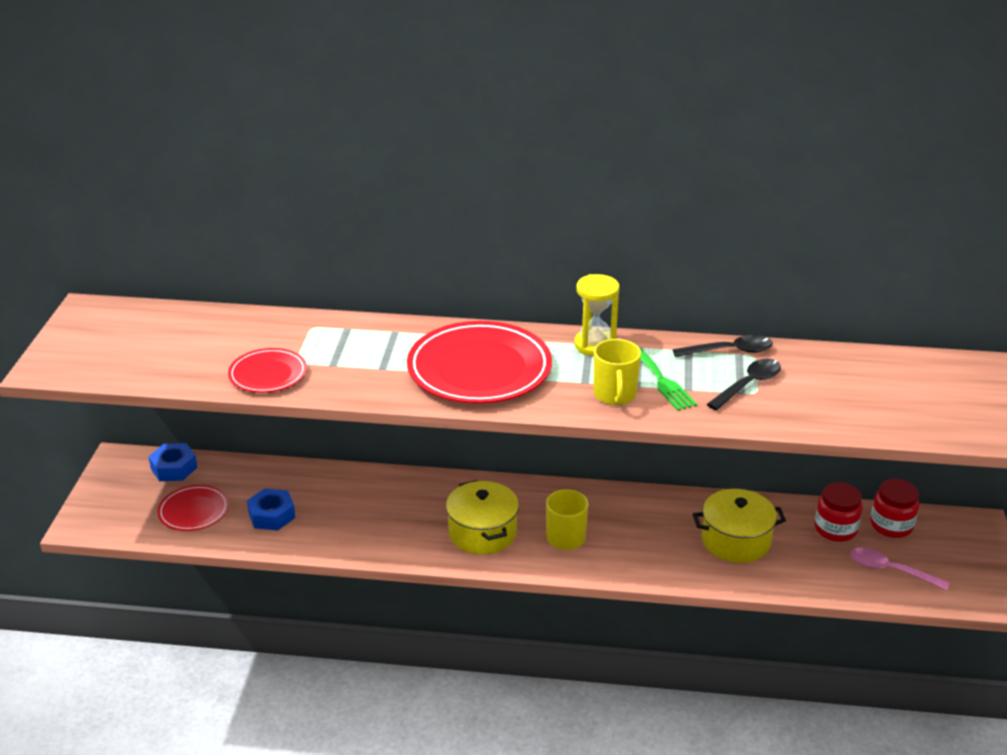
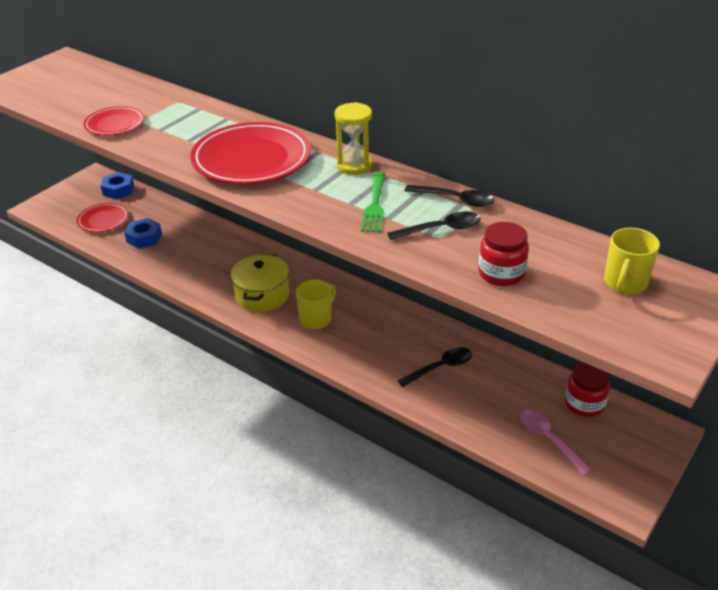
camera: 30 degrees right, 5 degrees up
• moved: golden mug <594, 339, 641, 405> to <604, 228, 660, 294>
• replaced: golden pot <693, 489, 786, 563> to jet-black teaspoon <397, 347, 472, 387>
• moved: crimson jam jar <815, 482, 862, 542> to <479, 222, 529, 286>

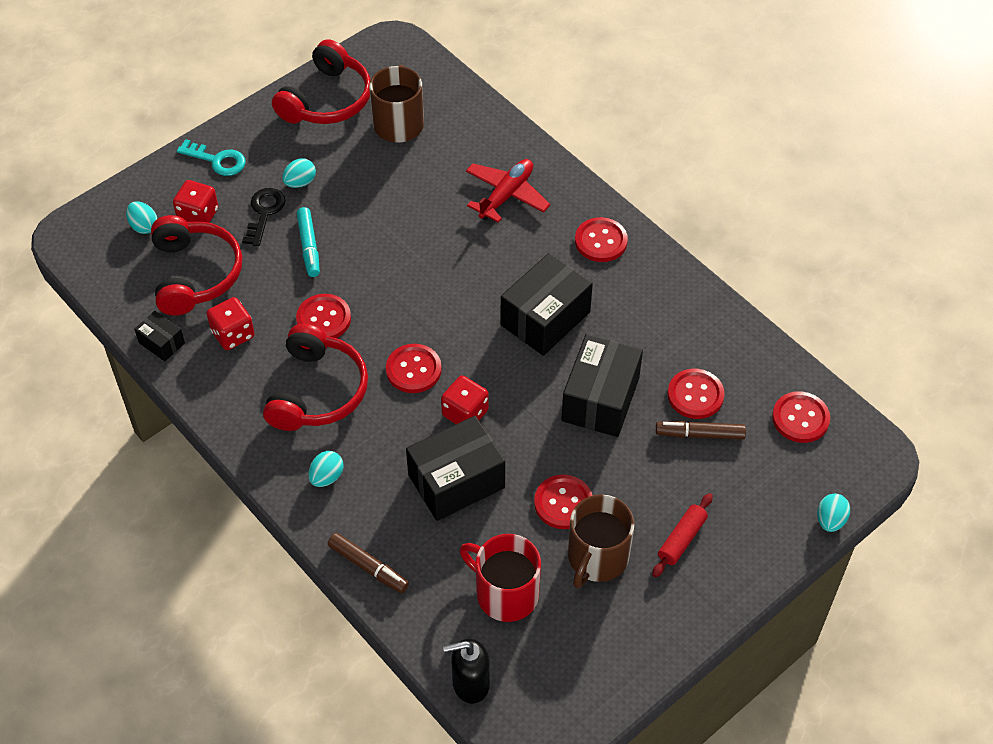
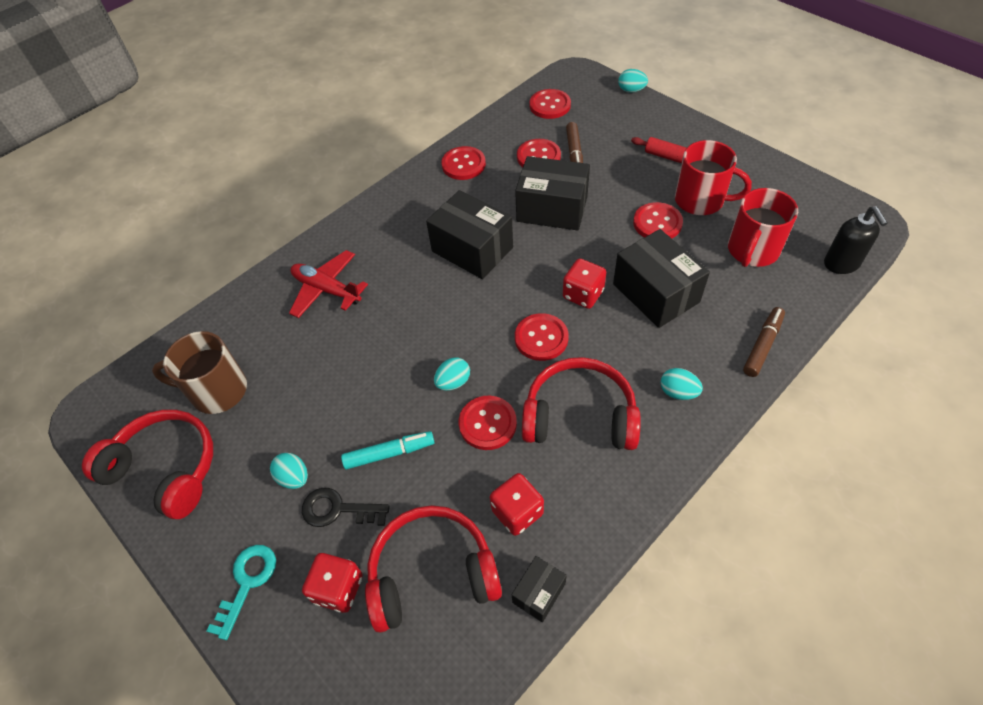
camera: 90 degrees left, 0 degrees up
• moved: teal egg <126, 201, 157, 234> to <434, 357, 470, 391>
• recoloured: dark brown mug <568, 494, 635, 588> to crimson mug <675, 140, 752, 215>
• moved: crimson sewing button <575, 217, 628, 262> to <441, 146, 486, 180>

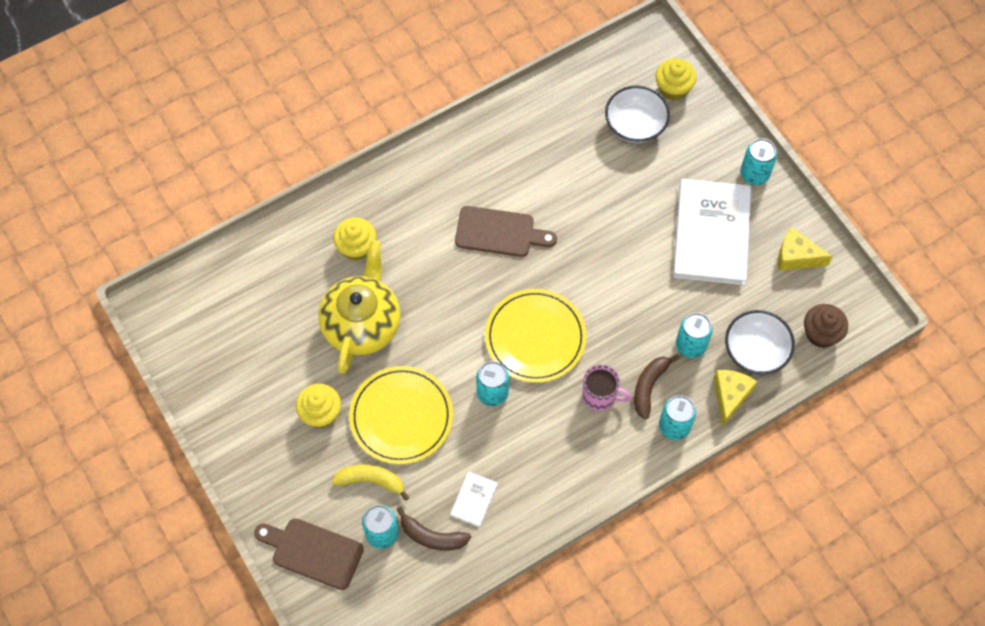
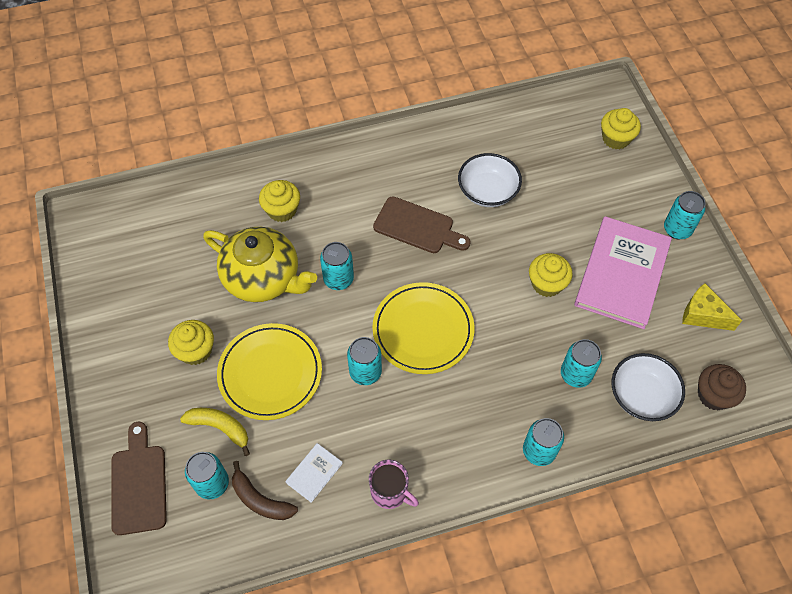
camera: 15 degrees right, 5 degrees down
• turned: dark brown cutting board <254, 518, 364, 590> = <111, 422, 167, 535> 45 degrees clockwise
• turned: golden teapot <318, 240, 401, 374> = <203, 227, 317, 302> 90 degrees clockwise
• moved: rosy mug <582, 365, 631, 411> to <369, 460, 419, 509>
• moved: white deep dish <605, 85, 670, 143> to <458, 153, 522, 207>
• removed: dark brown banana <634, 355, 679, 419>
• recoloured: white book <673, 179, 751, 285> to rosy book <574, 216, 672, 329>
• removed: golden cheese wedge <713, 370, 757, 427>
• added: teal tin <320, 242, 354, 290>
• added: golden fairy cake <529, 253, 573, 297>

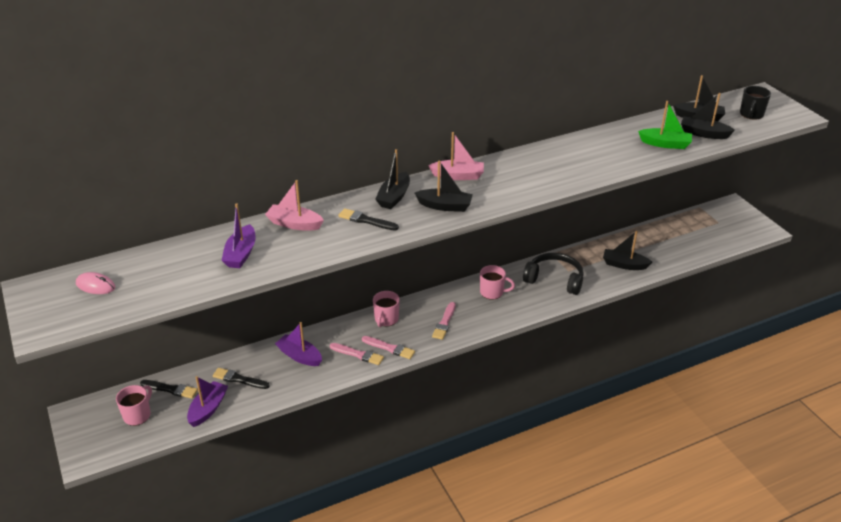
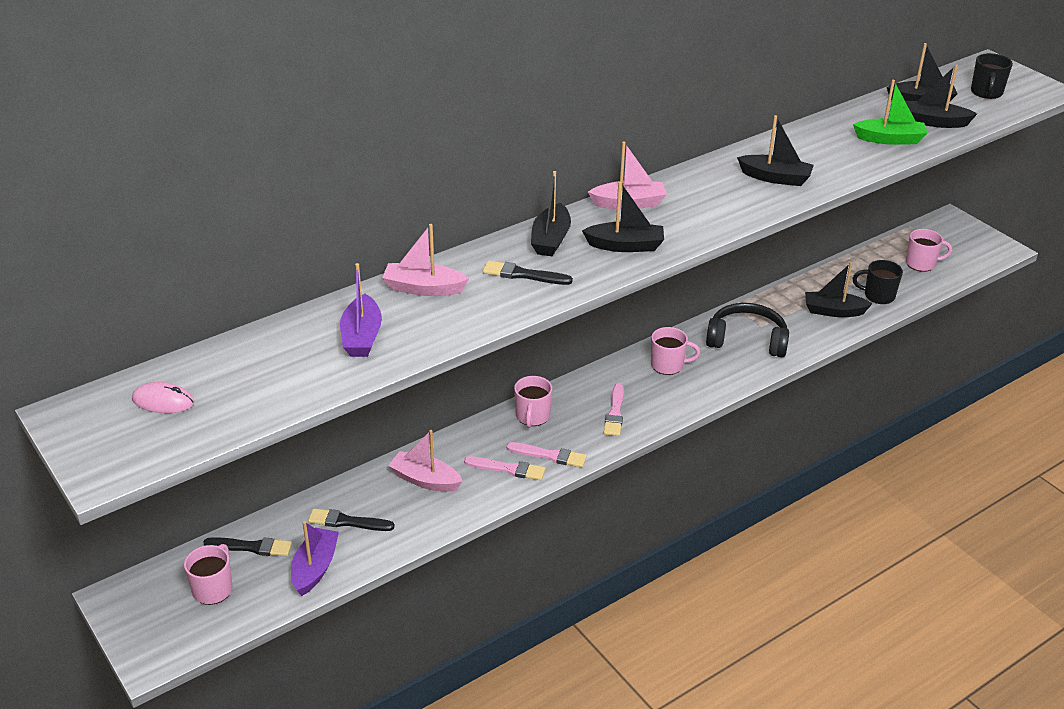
camera: 10 degrees left, 0 degrees up
• recoloured: purple sailboat <275, 322, 322, 366> to rosy sailboat <388, 430, 463, 492>
• added: jet-black sailboat <737, 115, 814, 186>
• added: jet-black mug <853, 260, 903, 304>
• added: rosy mug <906, 229, 952, 272>

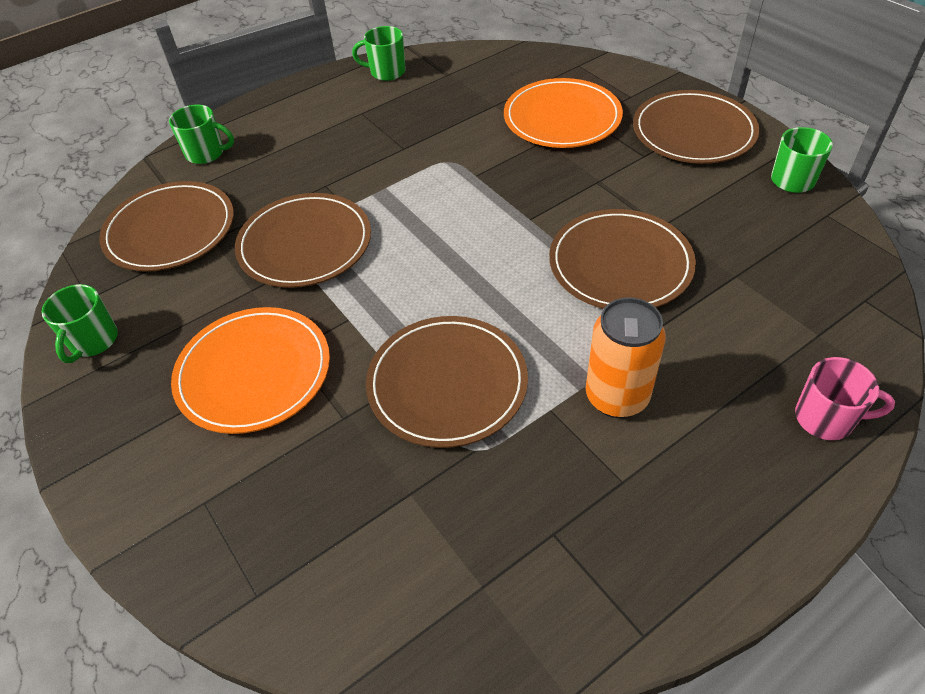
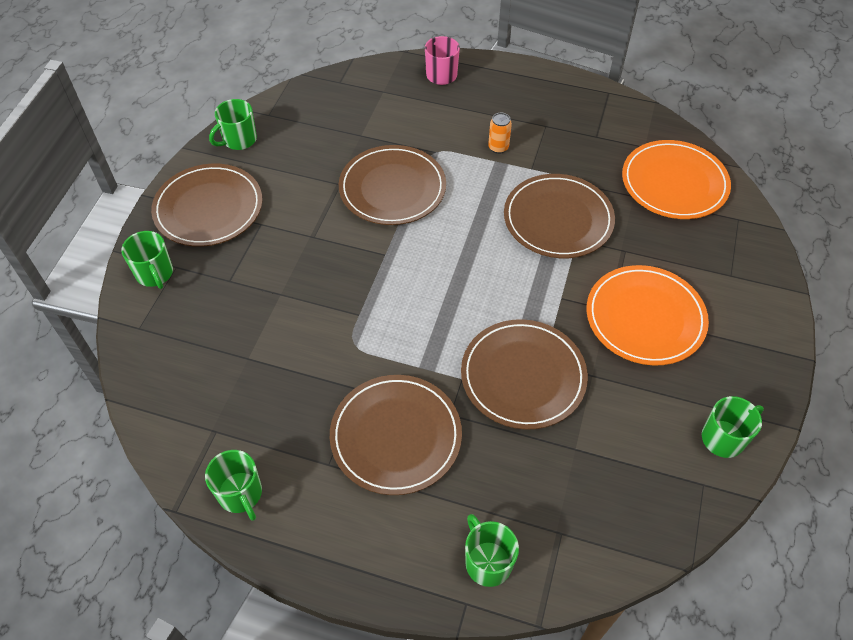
camera: 130 degrees left, 5 degrees up
• moved: dark brown dinner plate <99, 181, 234, 272> to <330, 375, 462, 495>
• moved: bright orange dinner plate <504, 78, 623, 148> to <622, 140, 731, 219>
• resized: bright orange tin <586, 297, 666, 418> = <488, 113, 512, 154> x0.52
• added: emerald mug <121, 231, 173, 289>

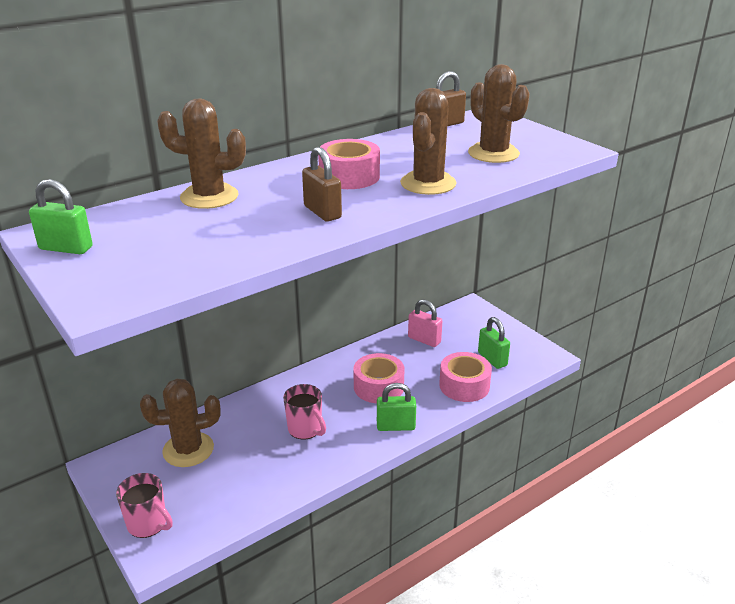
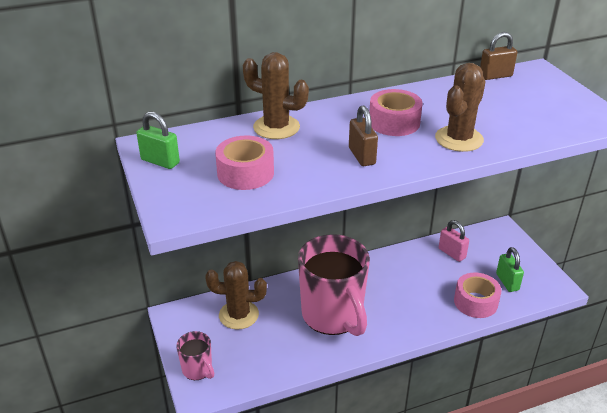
camera: 15 degrees right, 5 degrees up
• resized: rosy mug <283, 384, 326, 440> = <298, 234, 370, 336> x2.20
• moved: rosy tape <353, 353, 405, 403> to <215, 135, 274, 190>
• removed: emerald padlock <377, 383, 416, 431>
• removed: dark brown cactus <468, 64, 530, 163>

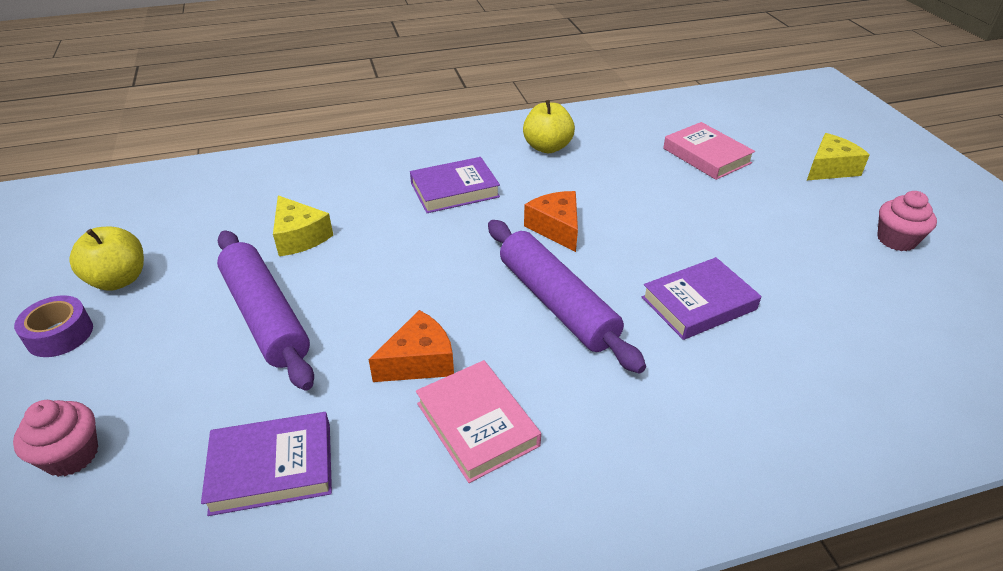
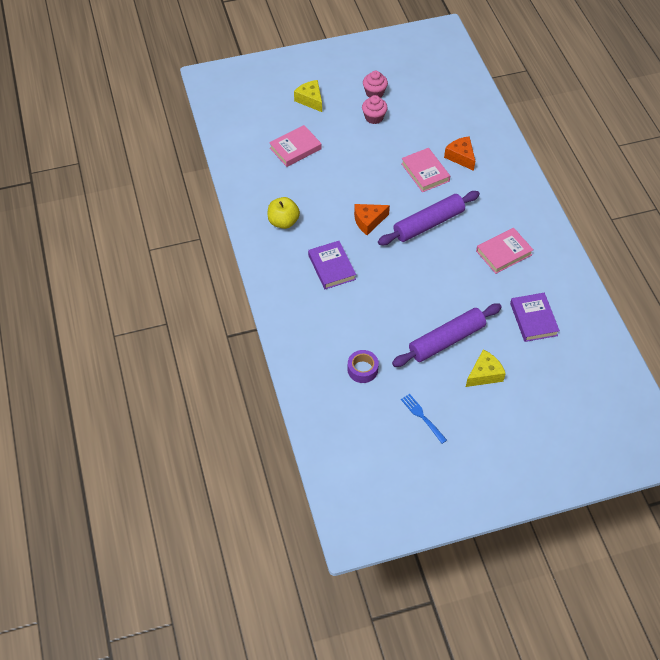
camera: 90 degrees left, 15 degrees up
• moved: rosy fairy cake <13, 400, 98, 477> to <362, 95, 388, 124>
• moved: purple tape <14, 295, 93, 357> to <347, 350, 379, 383>
• replaced: golden toy apple <69, 227, 144, 291> to blue table fork <401, 394, 447, 444>
• moved: golden cheese wedge <273, 195, 333, 256> to <466, 350, 506, 387>
• moved: bright orange cheese wedge <369, 310, 454, 382> to <444, 136, 475, 171>
• recoloured: purple book <642, 257, 761, 340> to rosy book <401, 148, 450, 192>

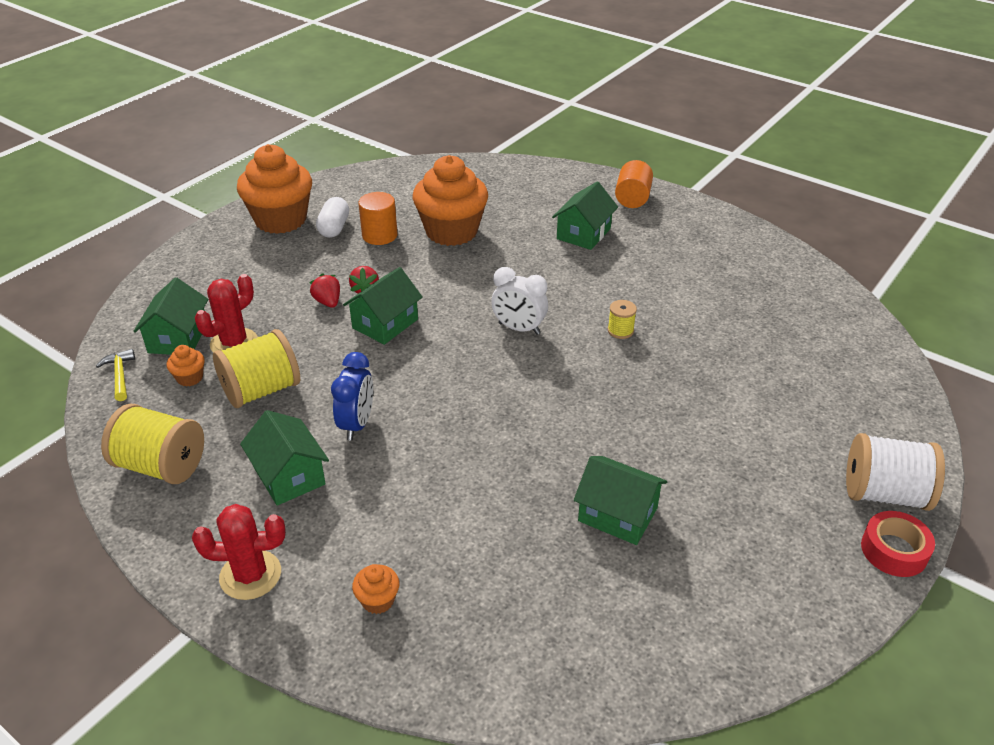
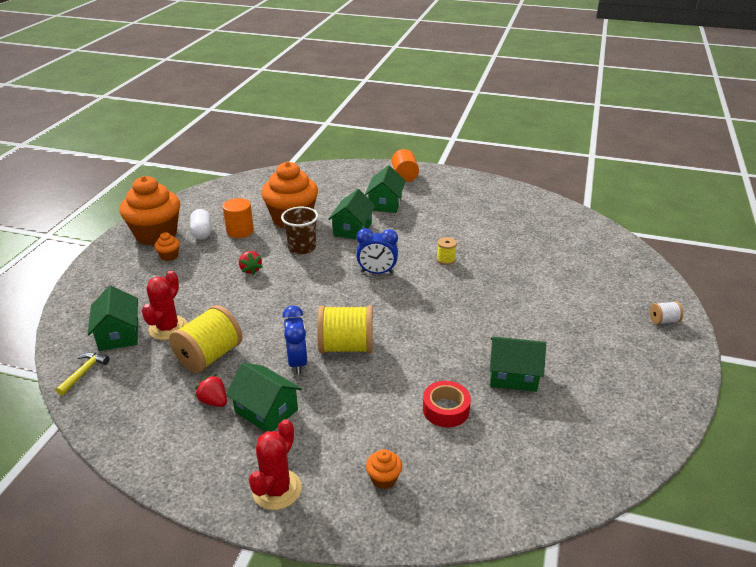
camera: 20 degrees left, 5 degrees down
• turned: golden carpenter's hammer <96, 349, 135, 401> = <56, 352, 110, 396> 60 degrees clockwise
• moved: golden spool <101, 403, 204, 484> to <317, 306, 373, 353>
• moved: bright orange fairy cake <166, 345, 205, 387> to <154, 232, 180, 261>
• turned: crimson cactus <192, 504, 286, 600> = <249, 419, 302, 510> 45 degrees counterclockwise
• moved: crimson strawberry <309, 273, 340, 308> to <195, 374, 227, 407>
• moved: emerald toy house <343, 267, 423, 345> to <328, 189, 376, 240>
• recoloured: white bedside clock <491, 267, 548, 335> to blue bedside clock <356, 228, 398, 274>
• resized: white spool <846, 433, 945, 511> = <650, 301, 683, 325> x0.48
• moved: crimson tape <861, 511, 935, 577> to <423, 381, 471, 428>
• added: dark brown tumbler <281, 207, 318, 254>

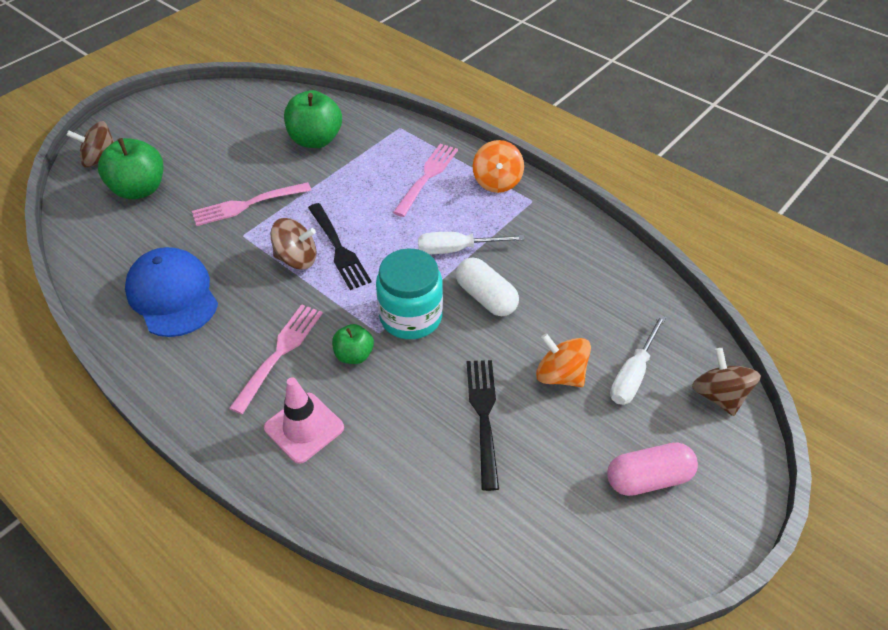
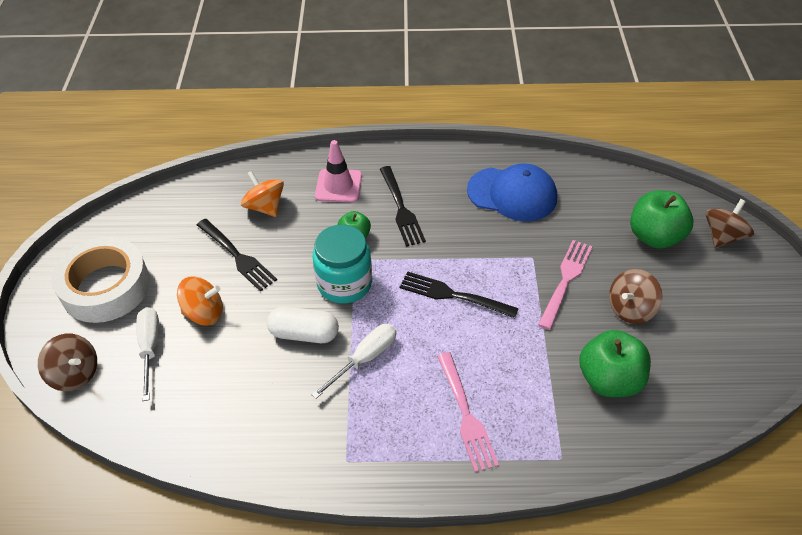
camera: 140 degrees right, 0 degrees up
• recoloured: rosy table fork <229, 304, 323, 414> to jet-black table fork <380, 166, 426, 247>
• moved: dark brown toy top <270, 218, 317, 270> to <609, 269, 662, 324>
• moved: bright orange toy top <473, 140, 524, 193> to <241, 171, 284, 217>
• replaced: rosy pill shape <607, 443, 698, 496> to white tape <52, 237, 150, 323>

